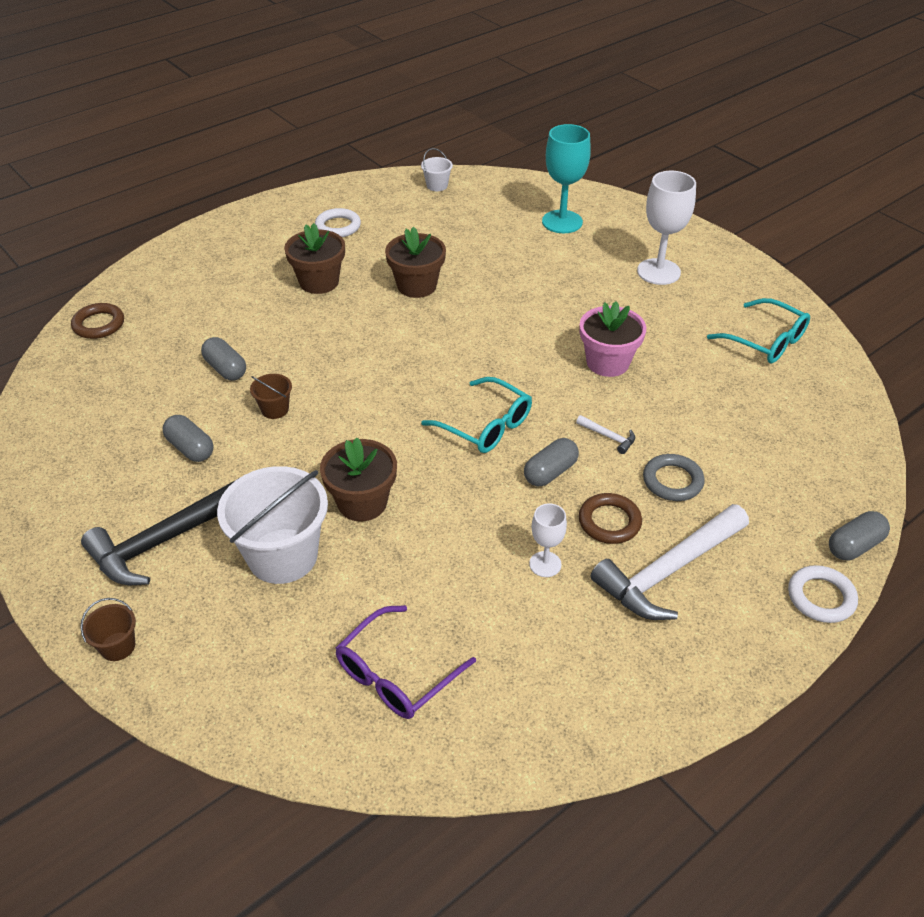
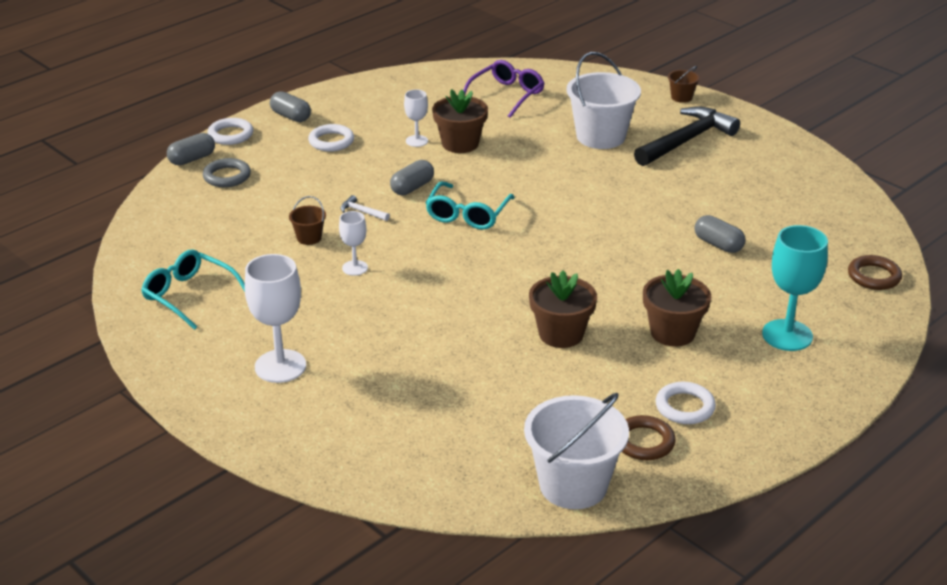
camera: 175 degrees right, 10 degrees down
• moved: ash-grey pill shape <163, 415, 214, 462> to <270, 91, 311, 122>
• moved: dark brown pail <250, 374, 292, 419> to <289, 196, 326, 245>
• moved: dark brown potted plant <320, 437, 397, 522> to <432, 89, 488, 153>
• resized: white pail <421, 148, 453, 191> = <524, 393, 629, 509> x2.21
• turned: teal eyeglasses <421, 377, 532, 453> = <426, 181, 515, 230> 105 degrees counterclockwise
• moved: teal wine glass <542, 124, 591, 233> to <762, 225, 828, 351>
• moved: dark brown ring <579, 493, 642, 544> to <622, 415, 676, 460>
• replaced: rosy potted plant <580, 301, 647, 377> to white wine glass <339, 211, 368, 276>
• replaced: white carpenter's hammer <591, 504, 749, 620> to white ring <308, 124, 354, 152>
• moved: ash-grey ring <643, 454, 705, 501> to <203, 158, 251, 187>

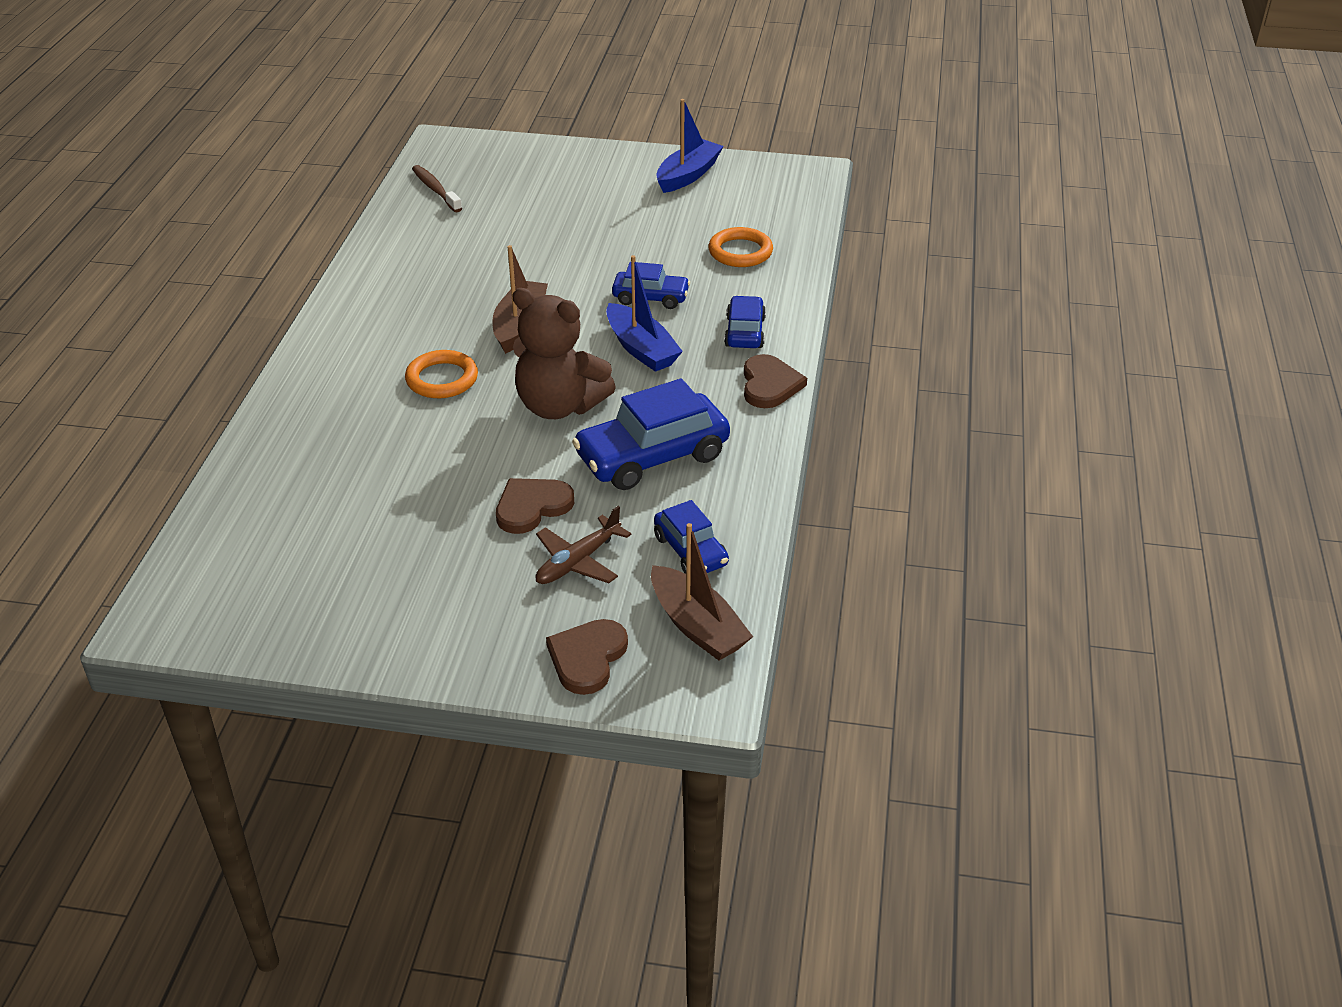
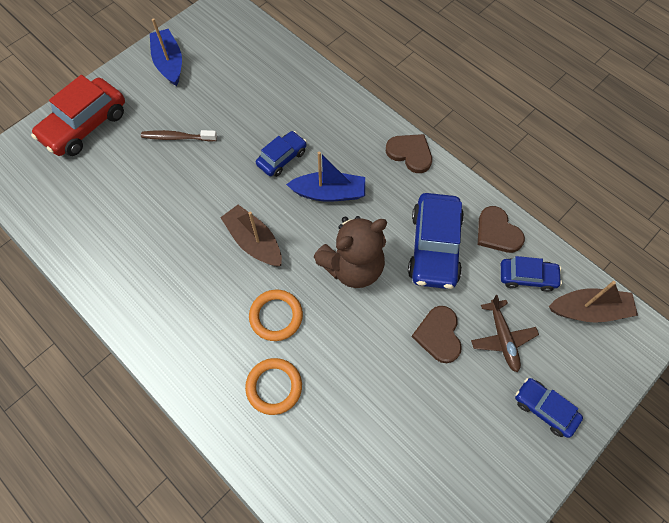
camera: 55 degrees left, 25 degrees up
• moved: dark brown dental brush <412, 165, 462, 212> to <141, 130, 217, 142>
• moved: dark brown heart <546, 619, 628, 695> to <478, 206, 525, 253>
• moved: bright orange ring <708, 227, 773, 267> to <245, 358, 302, 415>
• moved: blue car <724, 296, 766, 348> to <515, 378, 583, 438>
• added: crimson car <31, 75, 125, 156>

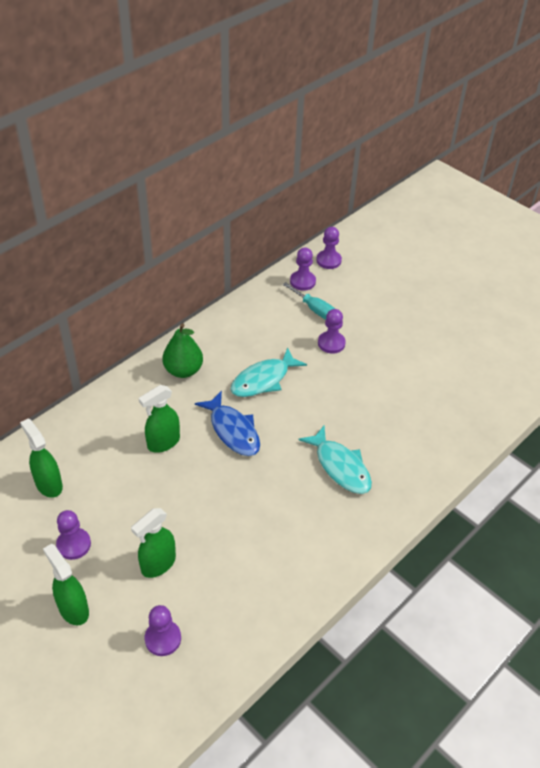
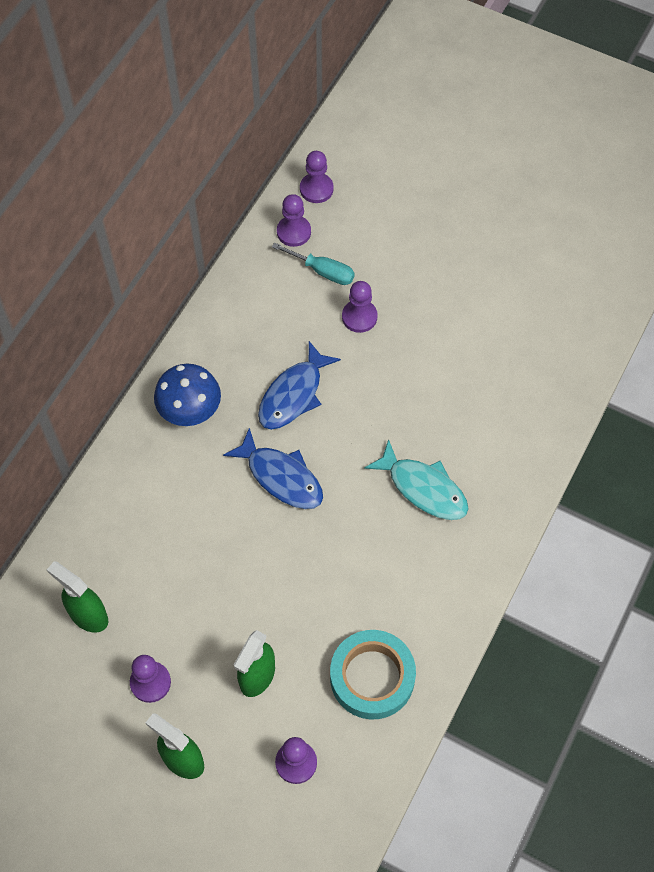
camera: 15 degrees left, 15 degrees up
• removed: emerald spray cleaner <139, 385, 180, 453>
• replaced: emerald pear fruit <163, 323, 203, 378> to blue fungus <154, 364, 221, 426>
• recoloured: teal toy fish <230, 347, 307, 397> to blue toy fish <258, 341, 341, 430>
• added: teal tape <330, 630, 416, 719>

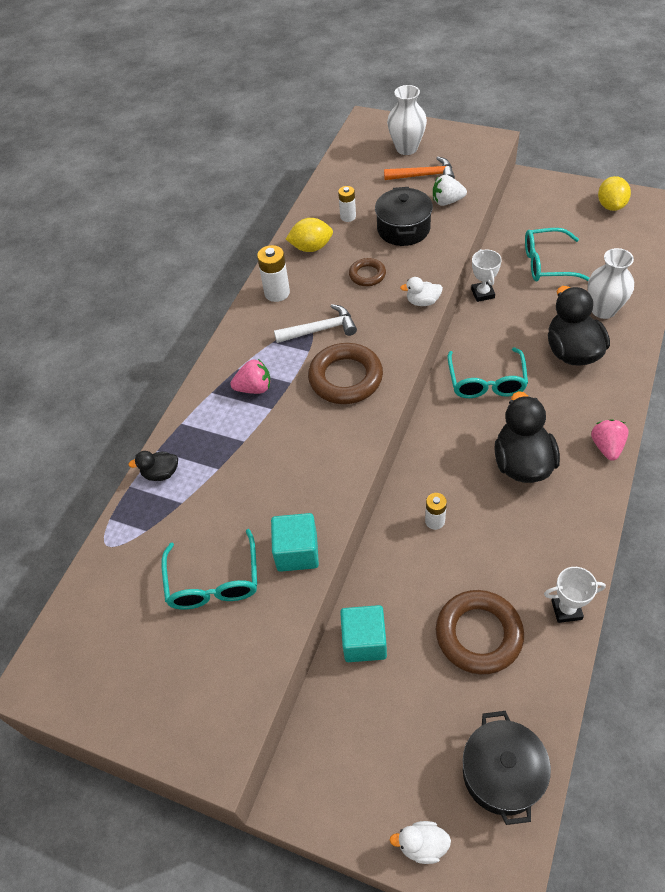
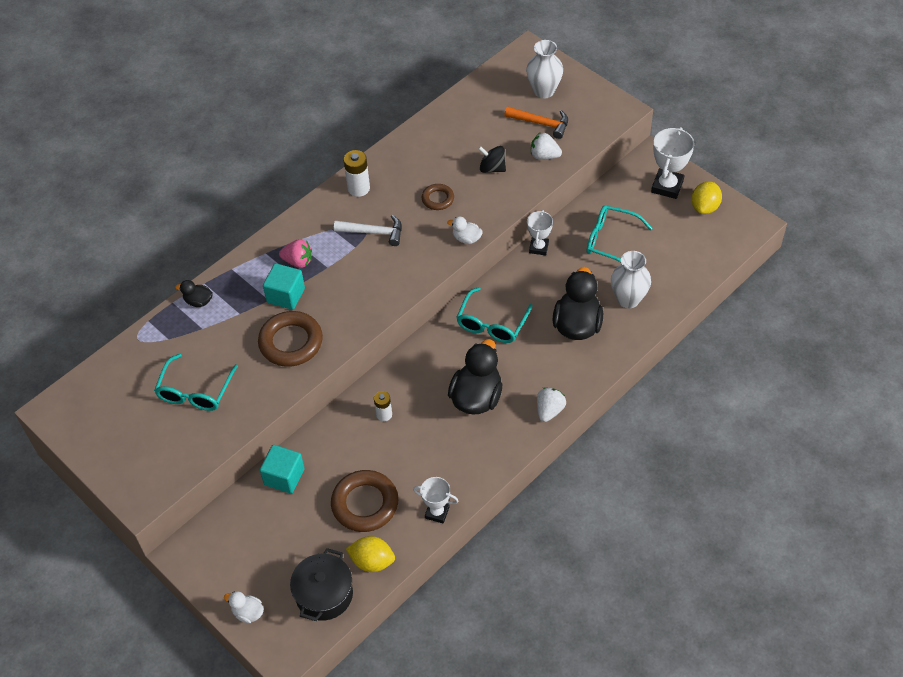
camera: 20 degrees right, 0 degrees up
• moved: teal cube <271, 513, 319, 572> to <263, 263, 305, 310>
• moved: golden citrus fruit <286, 218, 333, 252> to <346, 536, 395, 572>
• moved: dark brown ring <308, 343, 383, 404> to <258, 311, 323, 367>
• removed: white battery <338, 186, 356, 222>
• replaced: jet-black pot <375, 187, 433, 246> to jet-black toy top <478, 146, 506, 173>
• recoloured: rosy strawberry <591, 419, 629, 461> to white strawberry <537, 387, 566, 422>
• added: white award cup <651, 127, 695, 199>

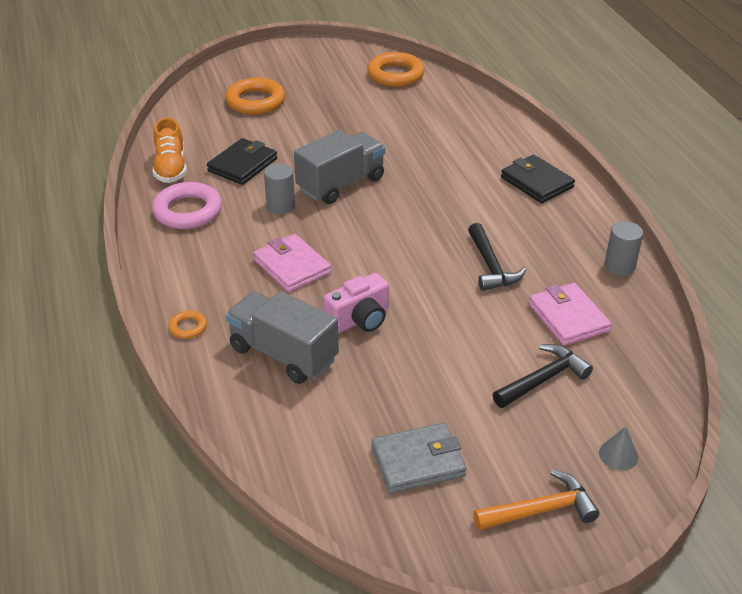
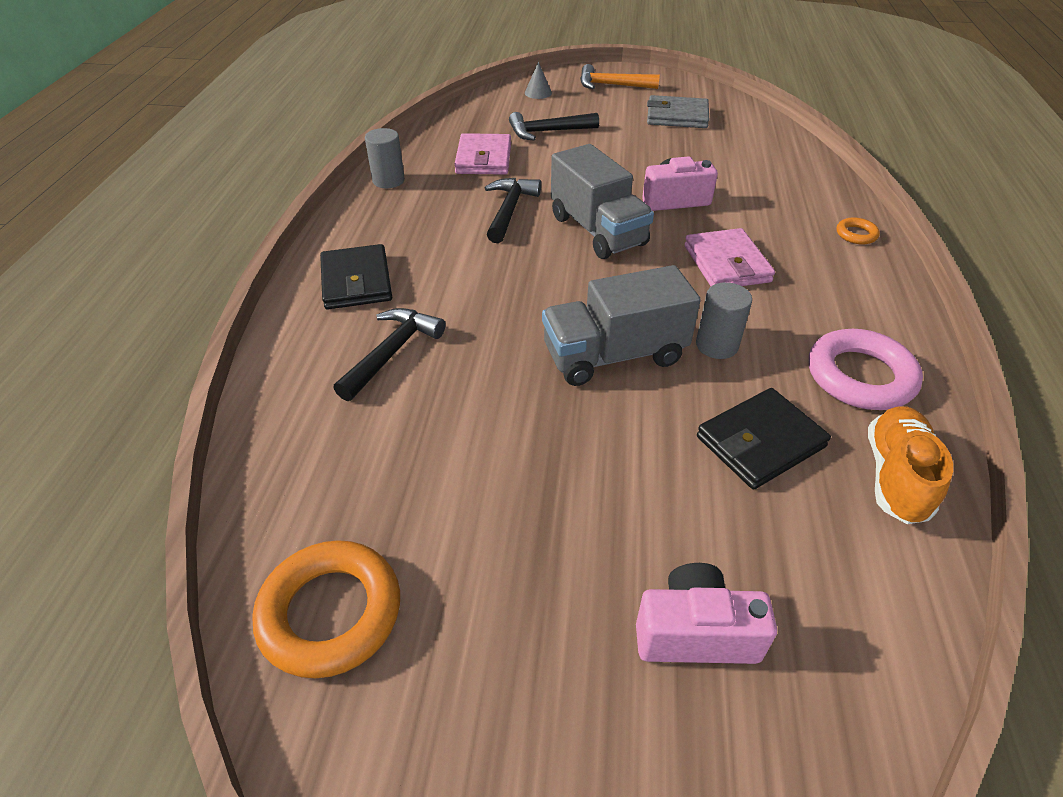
camera: 155 degrees left, 5 degrees up
• replaced: bright orange ring <225, 78, 285, 115> to rosy photo camera <636, 563, 777, 664>
• moved: ash-grey toy truck <226, 291, 339, 384> to <551, 144, 654, 259>
• added: jet-black carpenter's hammer <333, 308, 446, 401>

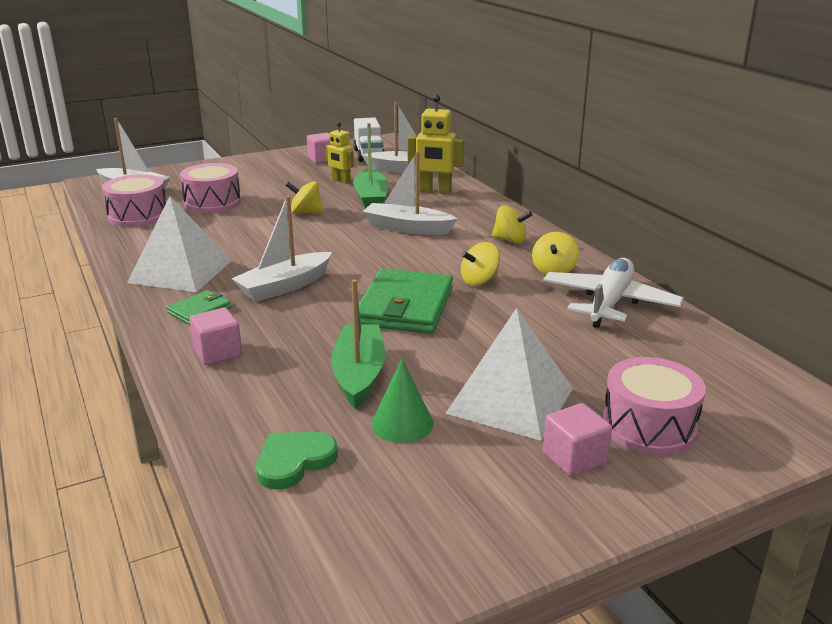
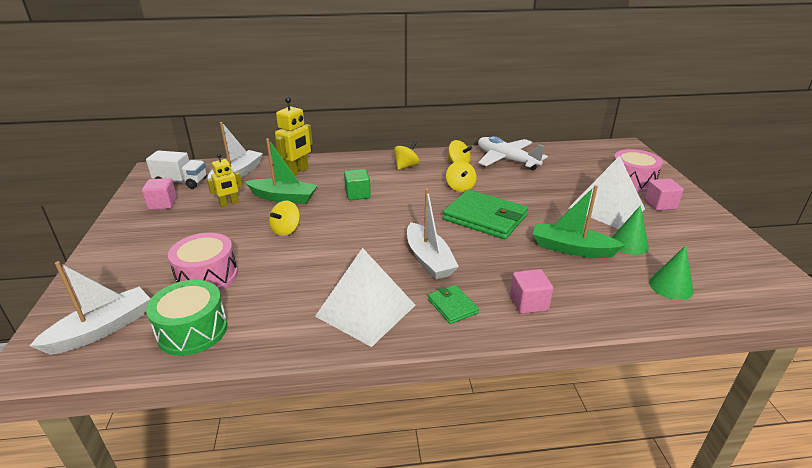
camera: 70 degrees left, 5 degrees up
• recoloured: rosy snare drum <102, 174, 166, 227> to emerald snare drum <146, 280, 228, 356>
• replaced: emerald heart <256, 432, 338, 490> to emerald cone shape <649, 245, 693, 300>
• replaced: white sailboat <363, 151, 457, 235> to emerald cube <344, 169, 371, 200>

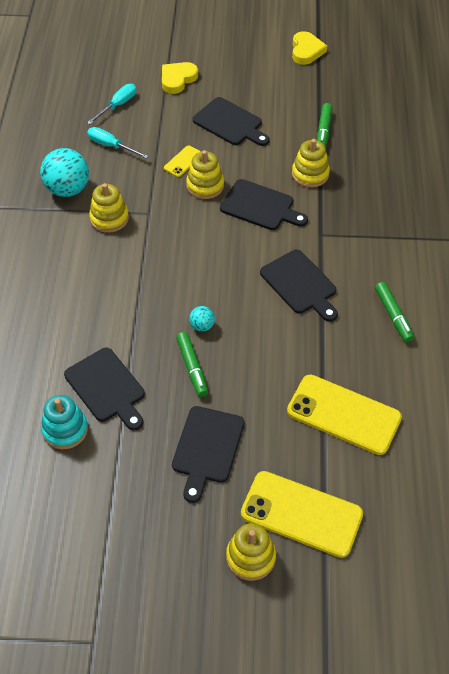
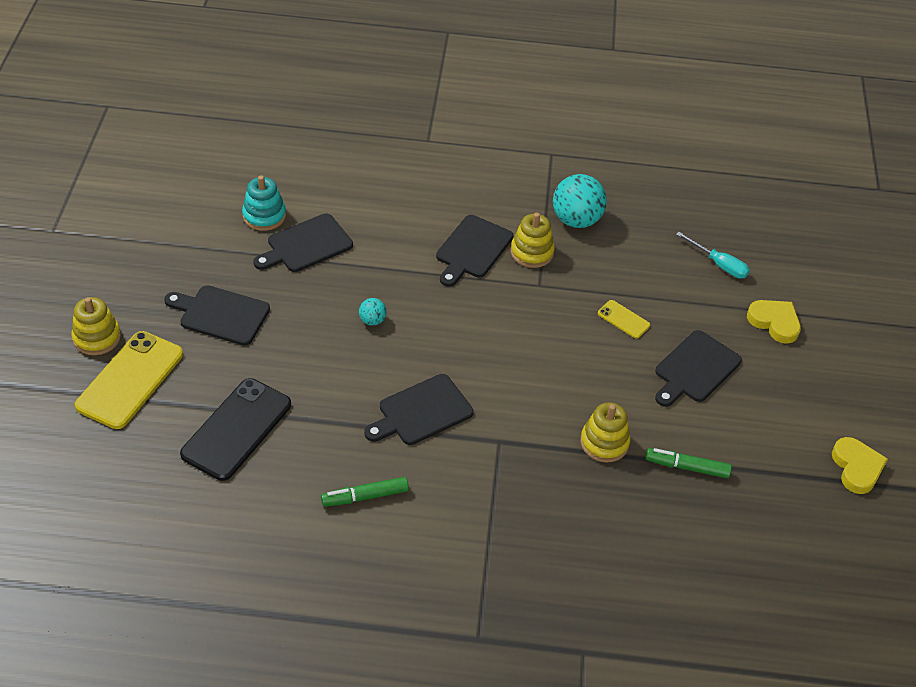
camera: 90 degrees right, 5 degrees down
• removed: teal hand screwdriver <87, 127, 148, 159>
• removed: emerald felt pen <176, 332, 208, 397>
• removed: golden stacking toy <186, 150, 224, 199>
• moved: jet-black cutting board <220, 179, 308, 230> to <436, 215, 513, 287>
• recoloured: golden phone <287, 375, 402, 455> to jet-black phone <180, 378, 291, 481>
• turned: golden heart <292, 31, 327, 65> = <832, 437, 888, 494> 105 degrees counterclockwise

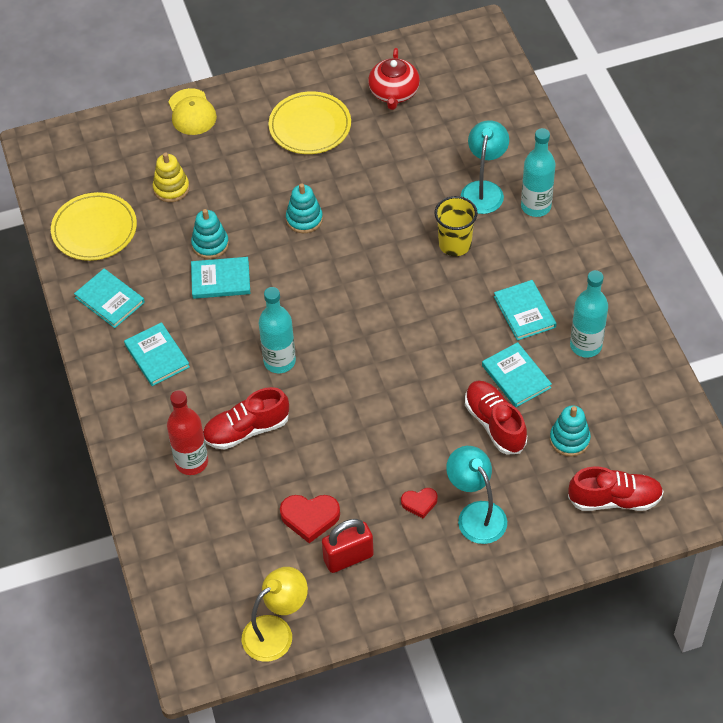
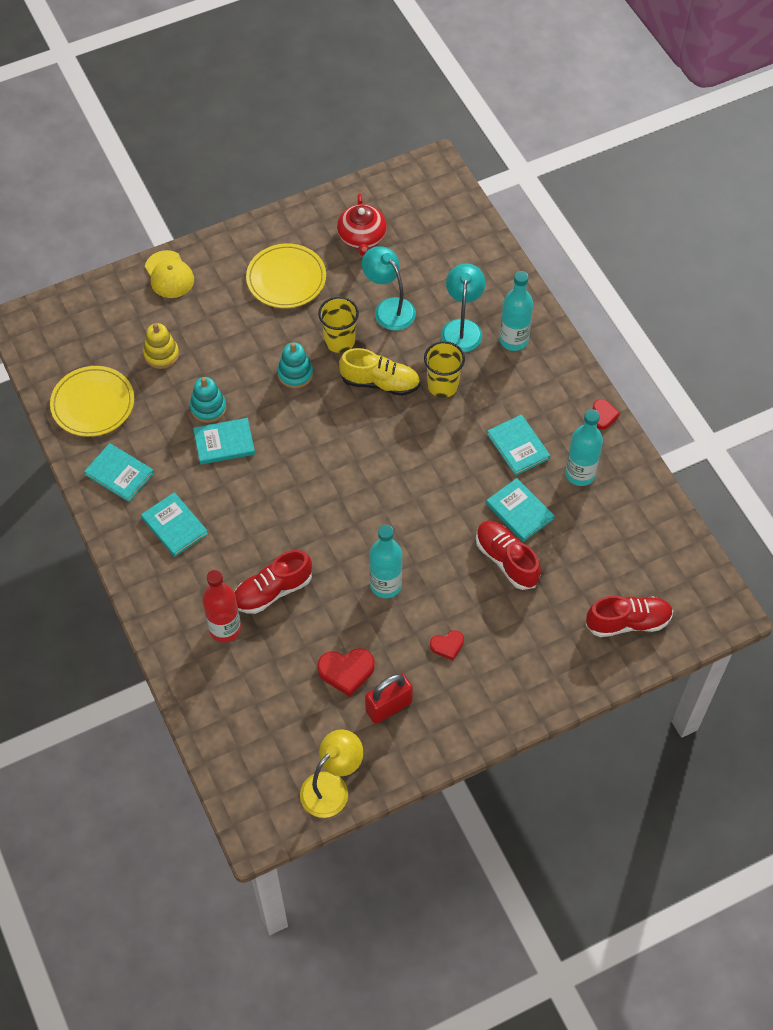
camera: 10 degrees left, 5 degrees up
• moved: teal drink bottle <259, 287, 296, 373> to <369, 525, 402, 598>
• moved: teal reading lamp <446, 446, 507, 544> to <362, 246, 416, 331>
• removed: teal stacking toy <550, 405, 591, 457>
• added: golden tumbler <318, 297, 359, 353>
• added: golden sneaker <339, 348, 420, 396>
• added: crimson heart <593, 399, 620, 430>

